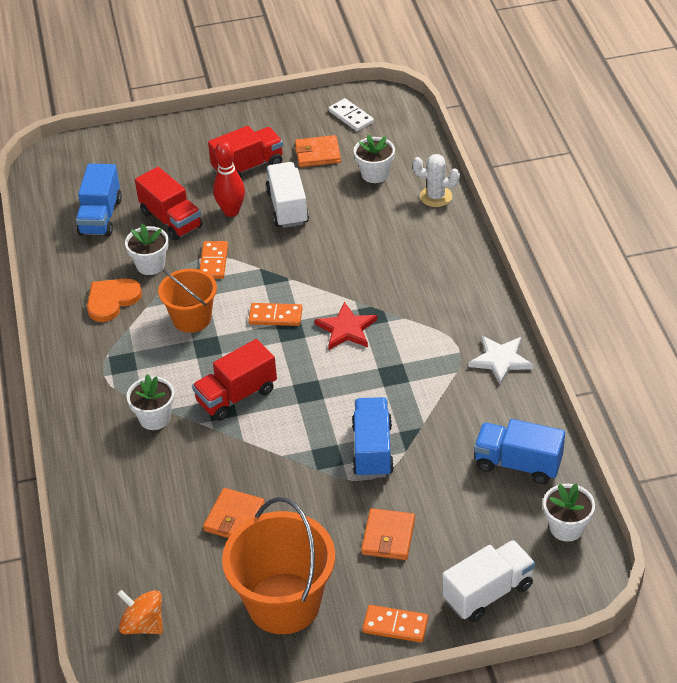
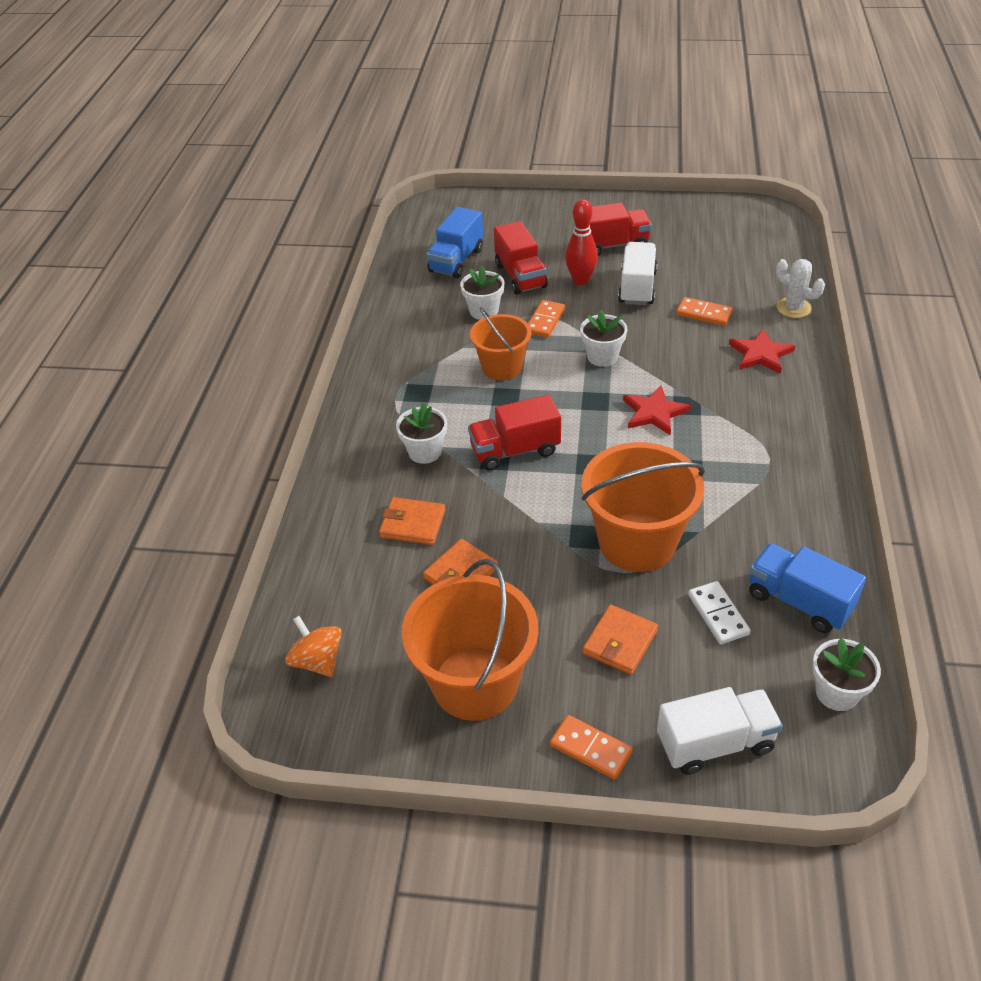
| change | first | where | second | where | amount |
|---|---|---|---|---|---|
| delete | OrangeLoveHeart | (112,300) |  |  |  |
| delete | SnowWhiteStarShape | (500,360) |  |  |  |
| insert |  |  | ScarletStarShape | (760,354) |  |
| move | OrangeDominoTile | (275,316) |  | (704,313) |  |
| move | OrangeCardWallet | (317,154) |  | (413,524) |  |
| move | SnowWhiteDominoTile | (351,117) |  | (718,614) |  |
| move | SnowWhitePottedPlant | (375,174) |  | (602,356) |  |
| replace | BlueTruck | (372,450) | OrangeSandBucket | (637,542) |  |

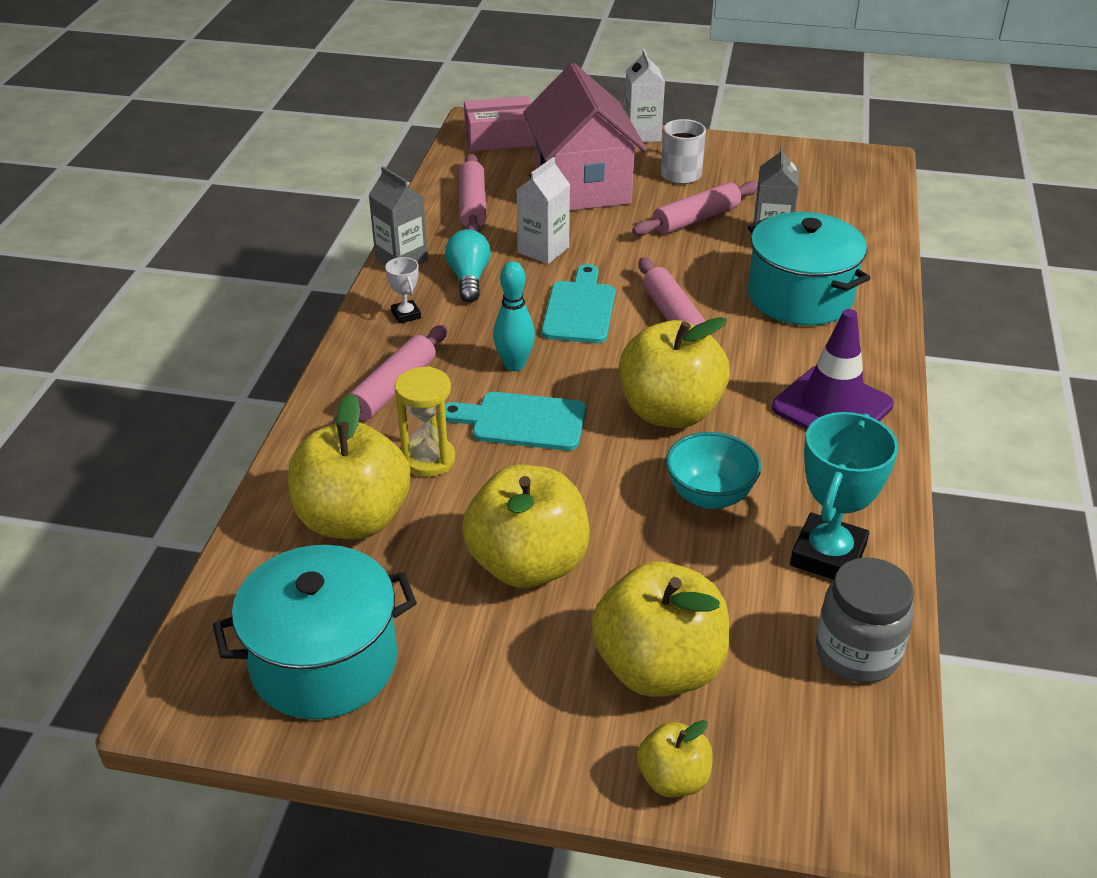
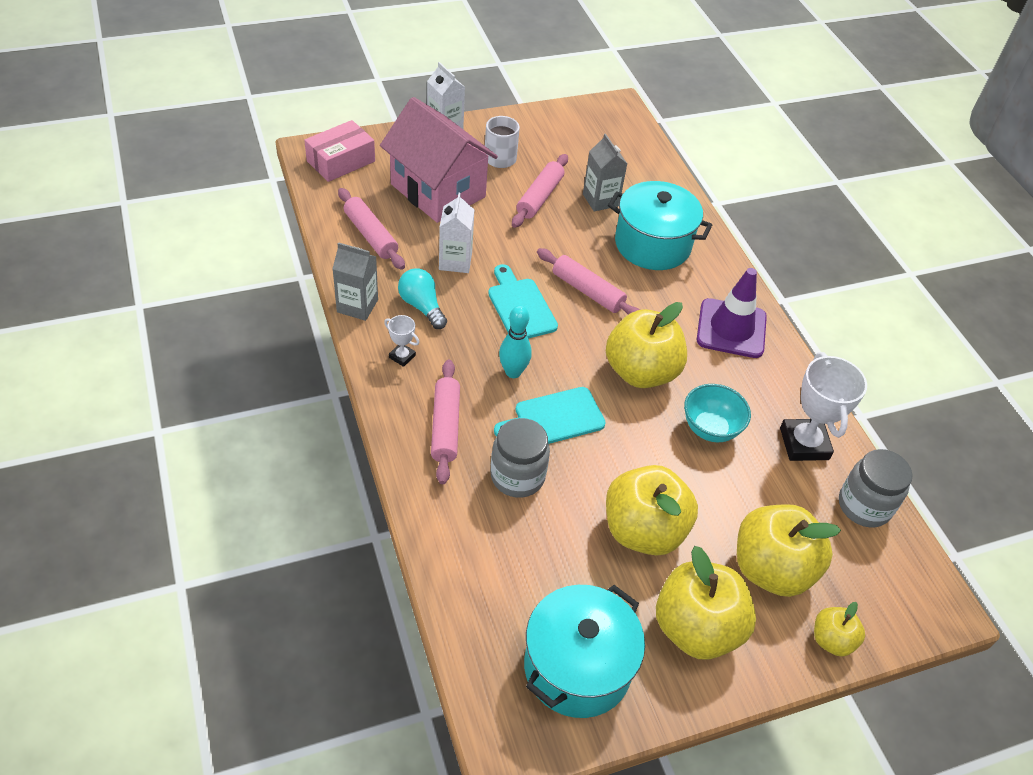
| change | first | where | second | where | amount |
|---|---|---|---|---|---|
| move | YellowApple | (353,519) |  | (696,628) |  |
| replace | YellowSandTimer | (428,460) | GrayJar | (517,476) |  |
| recolor | AquaPrizeCup | (828,555) | SnowWhitePrizeCup | (804,443) |  |

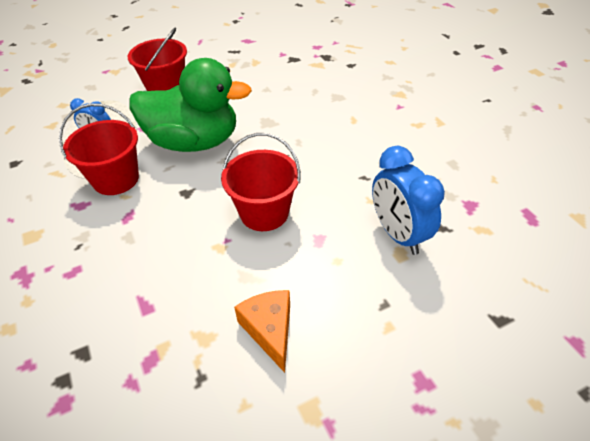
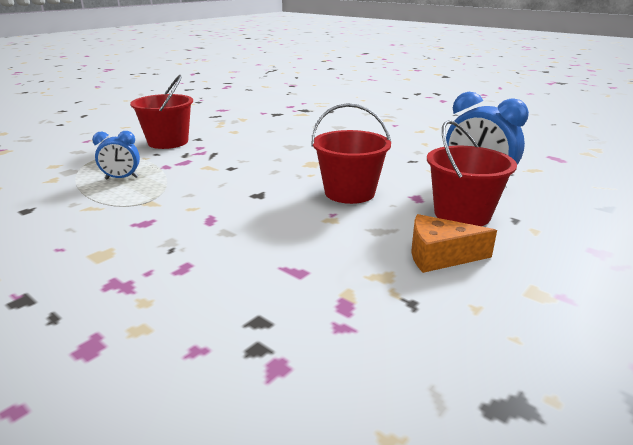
| change | first | where | second | where | amount |
|---|---|---|---|---|---|
| delete | GreenRubberDuck | (194,142) |  |  |  |
| move | ScarletSandBucket | (116,179) |  | (462,214) |  |
| rotate | OrangePieceOfCheese | (270,330) |  | (439,256) | 45 degrees counterclockwise |

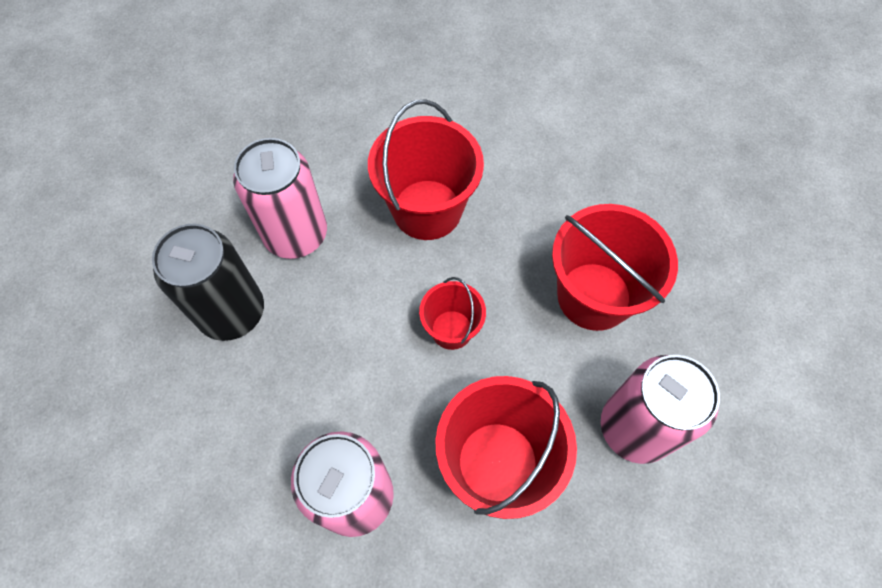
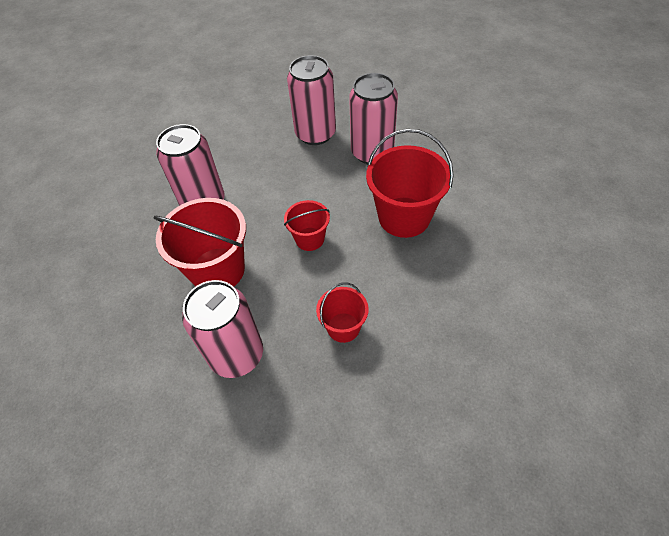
| change | first | where | second | where | amount |
|---|---|---|---|---|---|
| recolor | EbonySodaCan | (232,312) | RosePinkSodaCan | (315,134) |  |
| resize | ScarletSandBucket | (594,296) |  | (343,327) | x0.56 |

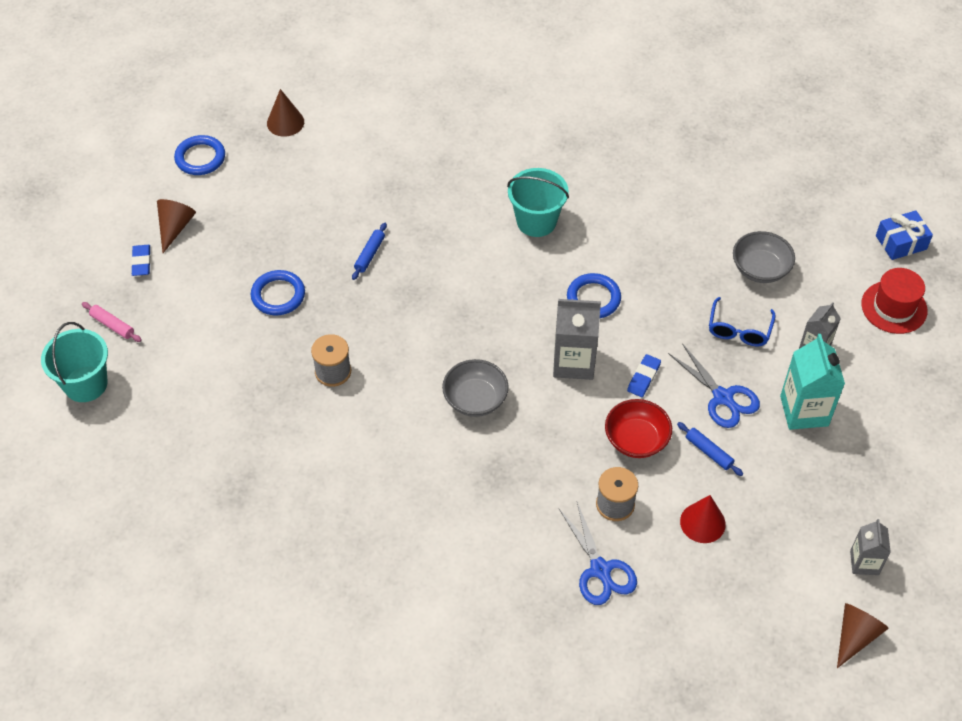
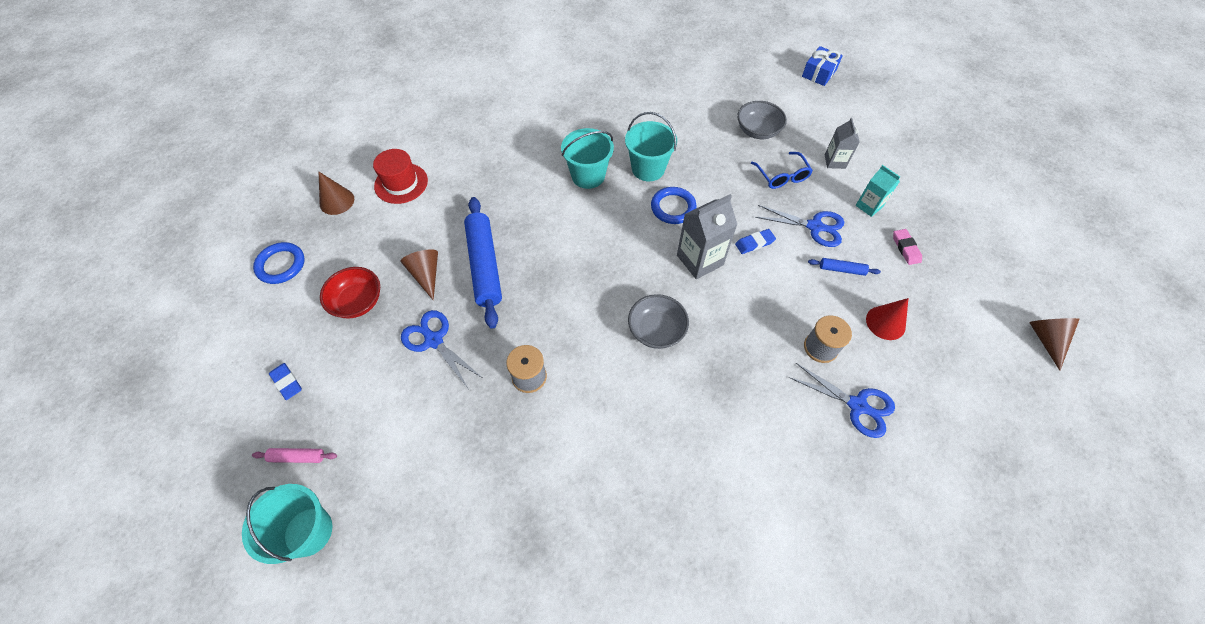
| change | first | where | second | where | amount |
|---|---|---|---|---|---|
| delete | GrayJuiceCarton | (864,562) |  |  |  |
| insert |  |  | AquaSandBucket | (648,169) |  |
| insert |  |  | RosePinkEraser | (905,248) |  |
| move | RussetSolidCone | (175,227) |  | (426,275) |  |
| move | ScarletDeepDish | (636,440) |  | (358,302) |  |
| move | ScarletTopHat | (894,307) |  | (401,183) |  |
| replace | BlueRing | (278,295) | BlueScissors | (434,340) |  |
| rotate | BlueEraser | (643,377) |  | (754,243) | 75 degrees clockwise |
| resize | BlueDoughRoller | (369,254) |  | (484,266) | x2.24 |
| resize | AquaJuiceCarton | (804,411) |  | (869,206) | x0.61 |

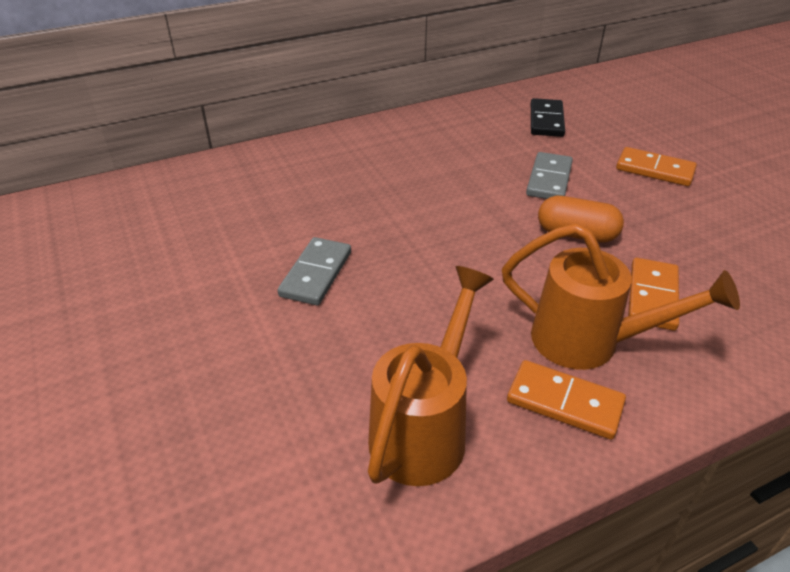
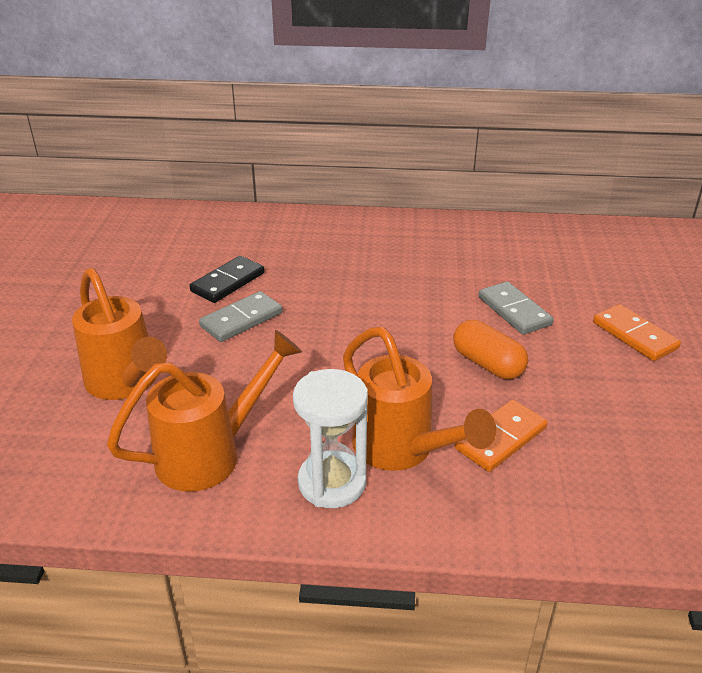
| change | first | where | second | where | amount |
|---|---|---|---|---|---|
| insert |  |  | OrangeWateringPot | (126,384) |  |
| move | EbonyDominoTile | (546,120) |  | (228,282) |  |
| replace | OrangeDominoTile | (564,402) | SnowWhiteSandTimer | (332,483) |  |
| rotate | GrayDominoTile | (549,179) |  | (514,311) | 75 degrees counterclockwise |

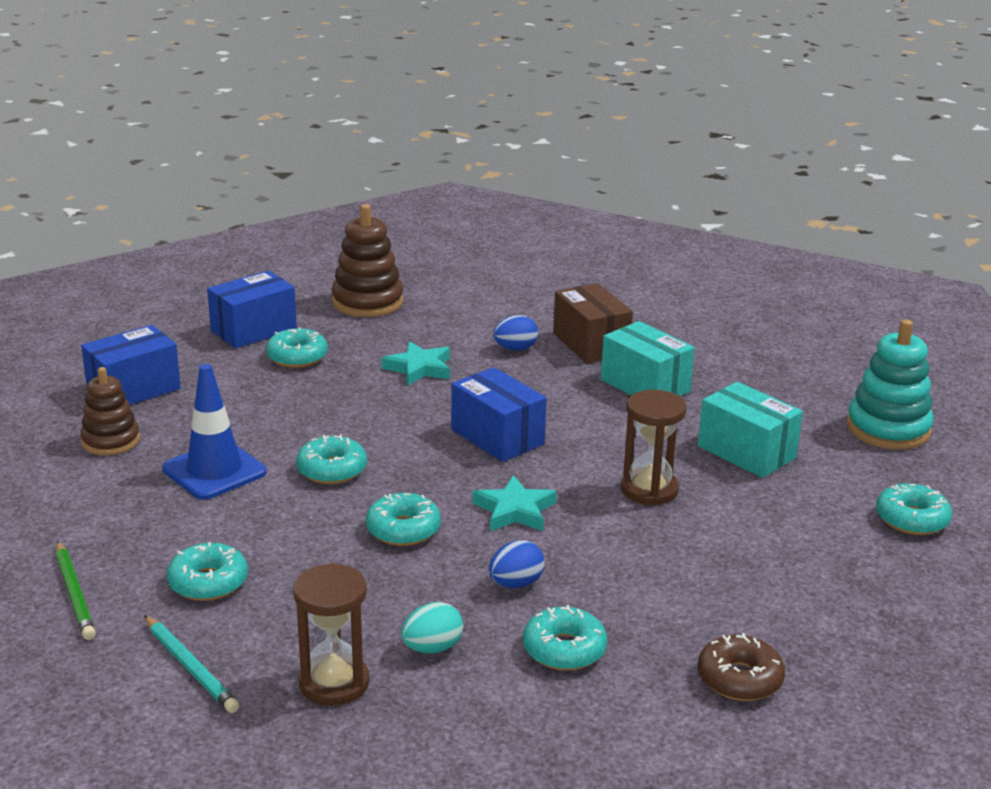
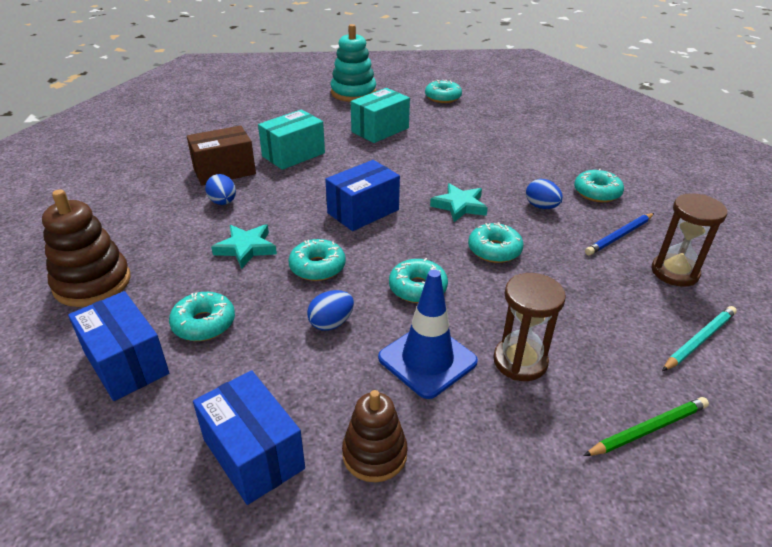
| change | first | where | second | where | amount |
|---|---|---|---|---|---|
| delete | RussetDonut | (739,679) |  |  |  |
| insert |  |  | BlueEgg | (331,323) |  |
| move | AquaDonut | (208,582) |  | (317,267) |  |
| move | RussetSandTimer | (649,490) |  | (520,361) |  |
| replace | AquaEgg | (432,648) | BluePencil | (619,236) |  |

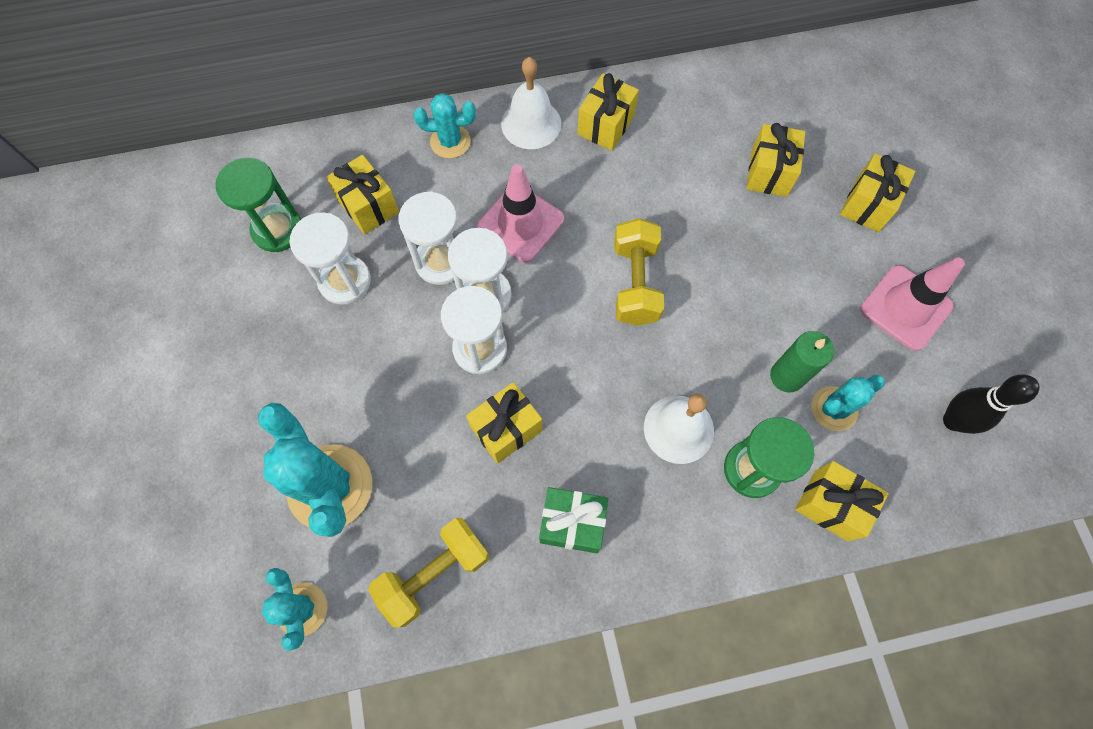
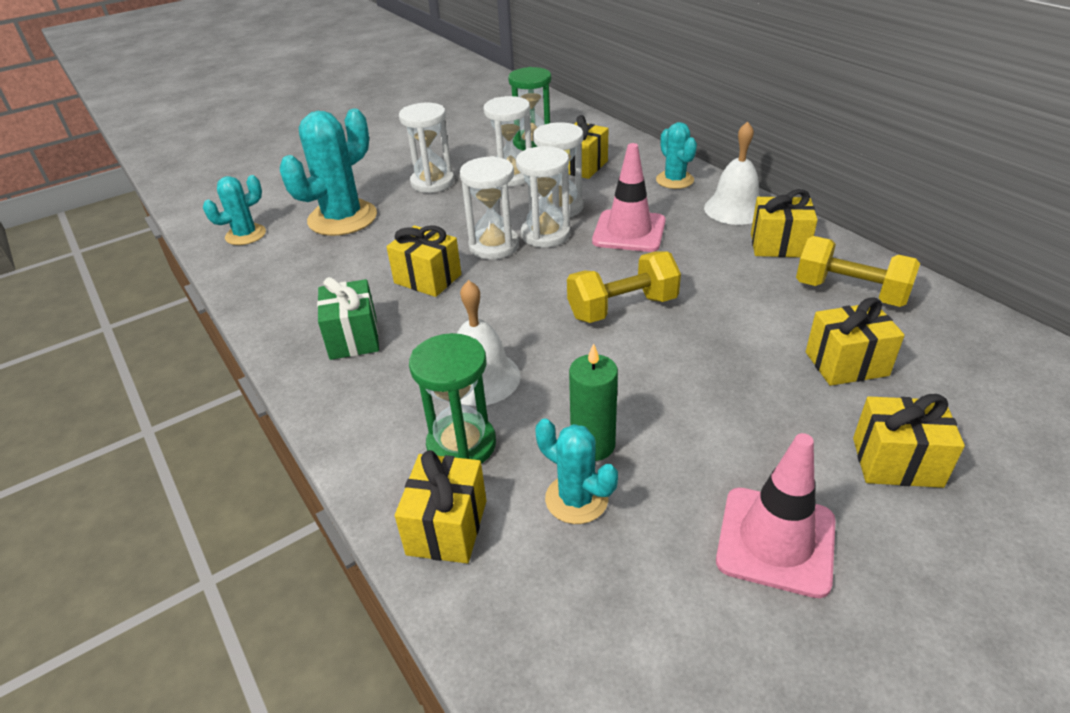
| change | first | where | second | where | amount |
|---|---|---|---|---|---|
| delete | EbonyBowlingPin | (953,421) |  |  |  |
| insert |  |  | SnowWhiteSandTimer | (432,182) |  |
| move | YellowFreeWeight | (434,573) |  | (850,292) |  |

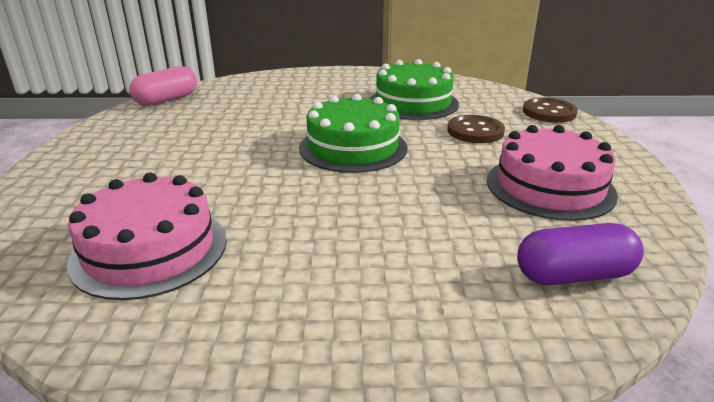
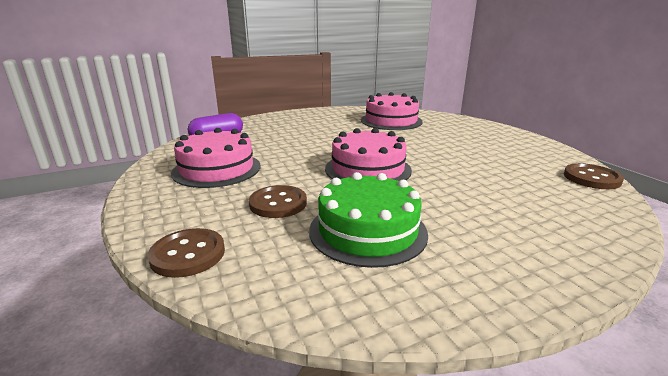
| change | first | where | second | where | amount |
|---|---|---|---|---|---|
| replace | RosePinkPill | (167,100) | RussetShirtButton | (591,178) |  |
| recolor | GreenCake | (353,147) | RosePinkCake | (368,169) |  |

